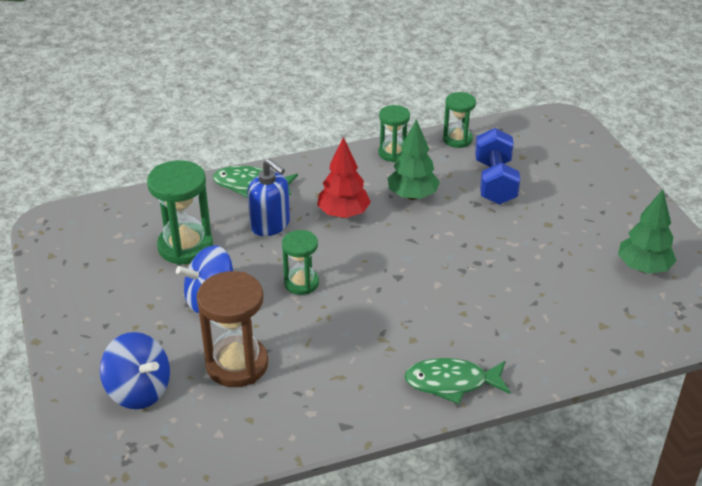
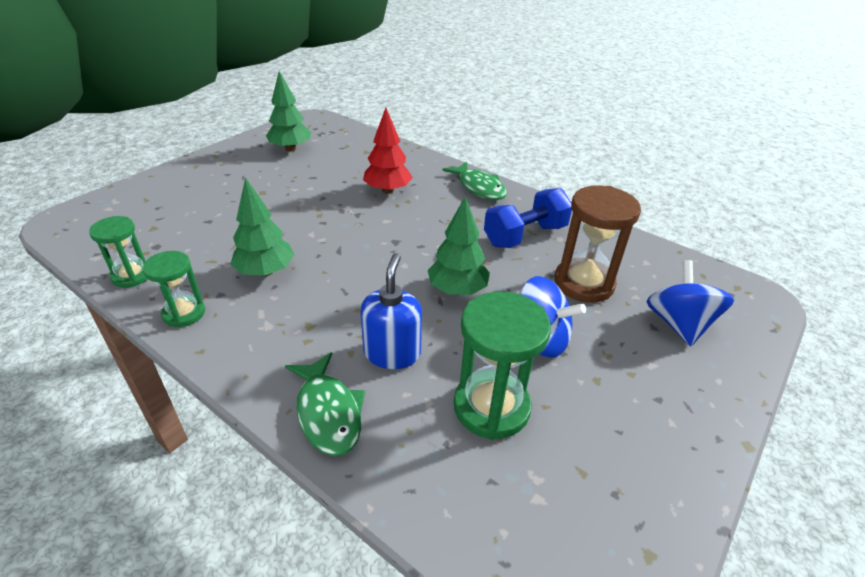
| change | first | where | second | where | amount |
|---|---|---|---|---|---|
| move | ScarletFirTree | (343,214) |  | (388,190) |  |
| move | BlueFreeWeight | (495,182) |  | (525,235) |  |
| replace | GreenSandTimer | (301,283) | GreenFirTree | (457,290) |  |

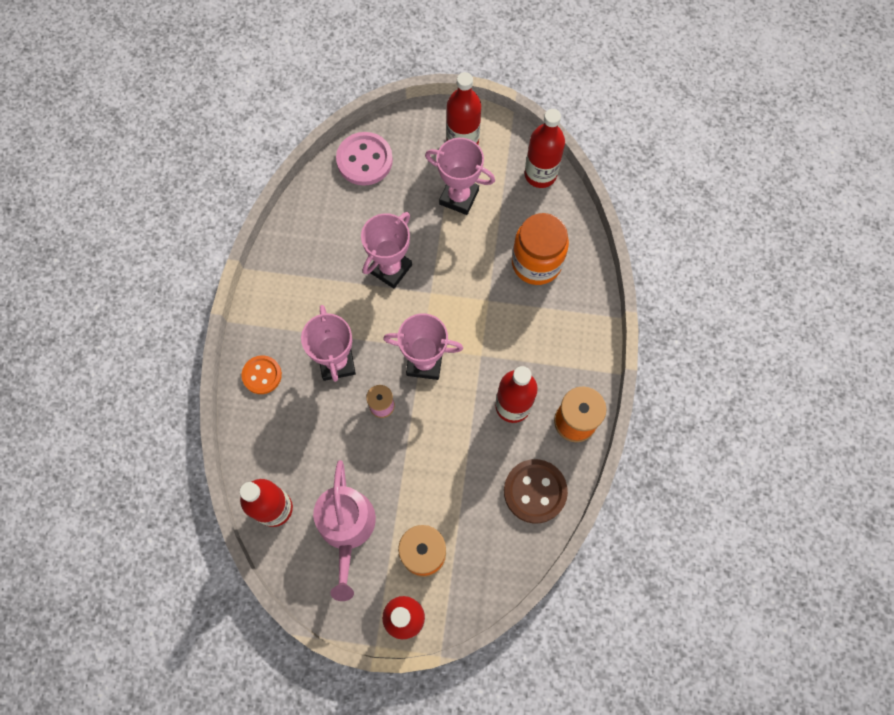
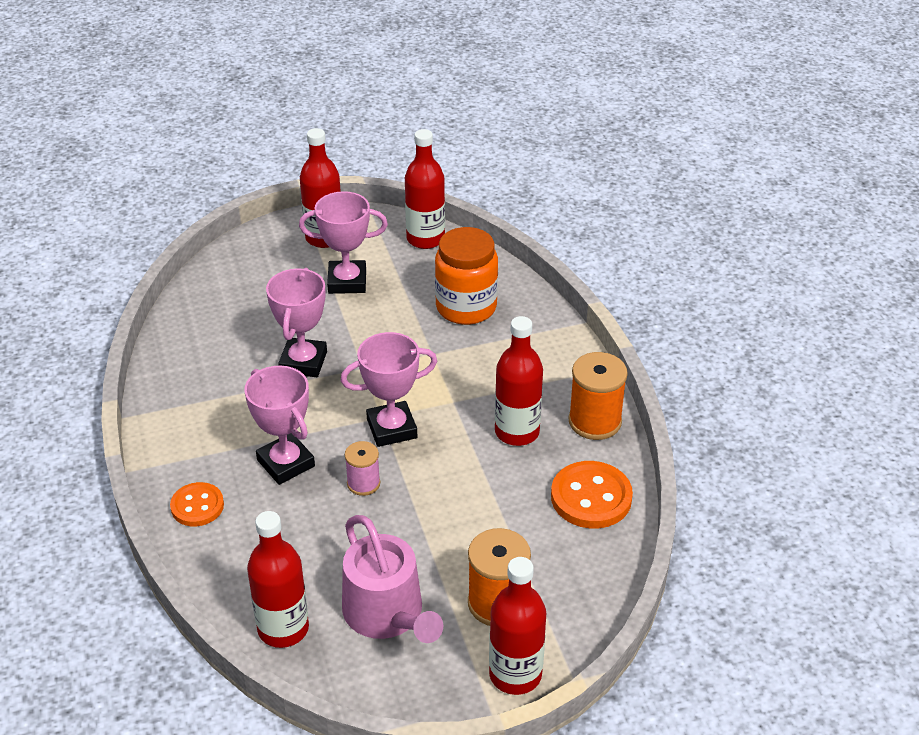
| change | first | where | second | where | amount |
|---|---|---|---|---|---|
| delete | RosePinkShirtButton | (364,160) |  |  |  |
| recolor | RussetShirtButton | (535,491) | OrangeShirtButton | (591,497) |  |

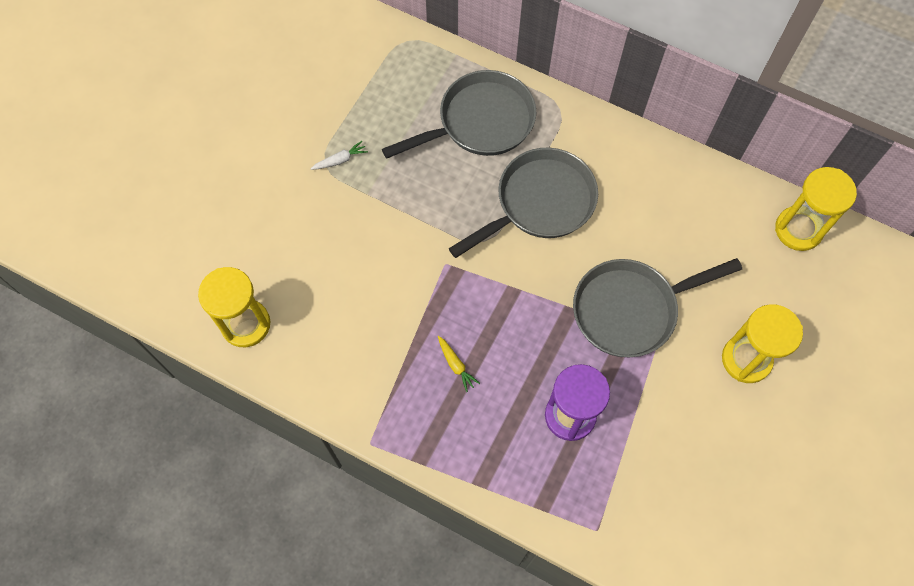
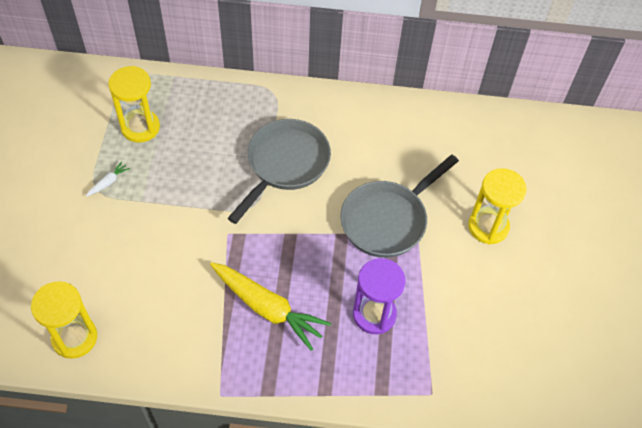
| change | first | where | second | where | amount |
|---|---|---|---|---|---|
| delete | GraySkillet | (480,122) |  |  |  |
| move | YellowSandTimer | (798,230) |  | (140,127) |  |
| resize | YellowRootVegetable | (456,365) |  | (267,308) | x2.46 |

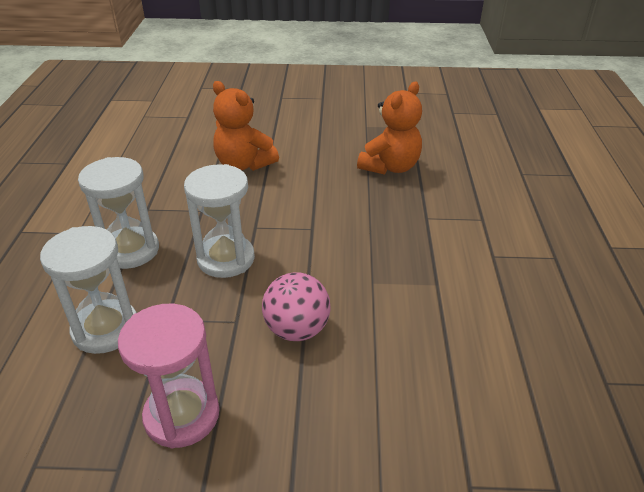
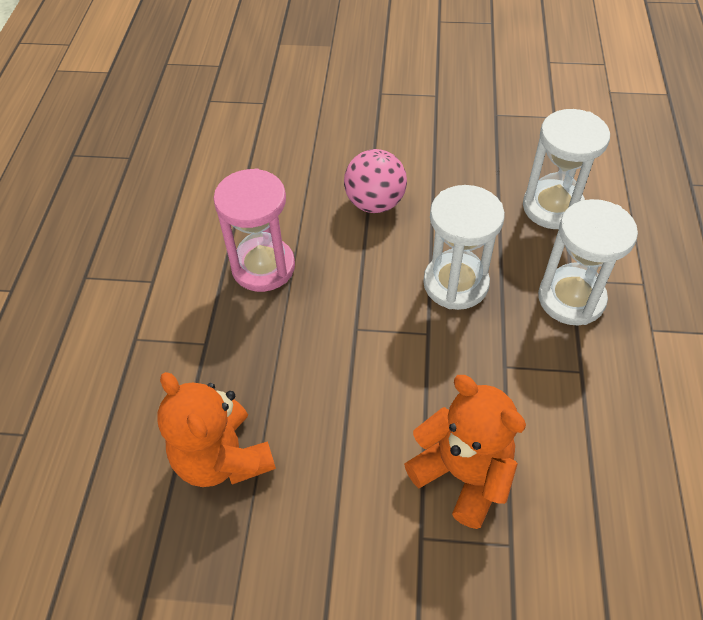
| change | first | where | second | where | amount |
|---|---|---|---|---|---|
| move | RosePinkSandTimer | (182,415) |  | (263,267) |  |
| rotate | OrangeTeddyBear | (390,167) |  | (223,458) | 75 degrees counterclockwise |

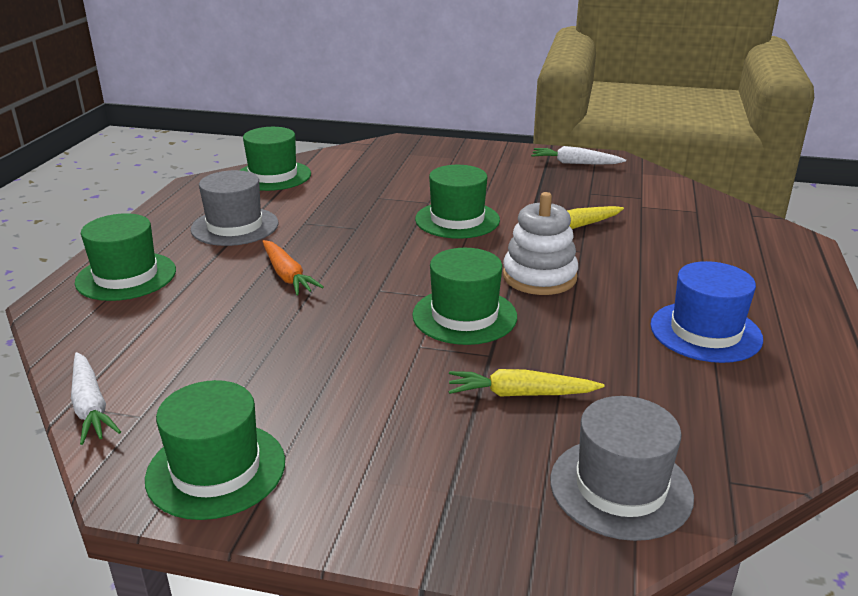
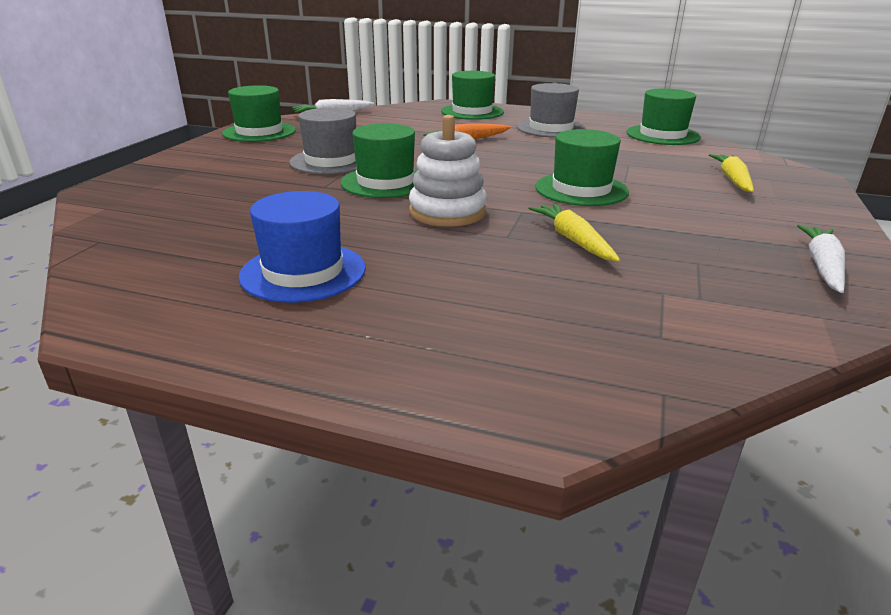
| change | first | where | second | where | amount |
|---|---|---|---|---|---|
| move | YellowRootVegetable | (520,394) |  | (732,180) |  |
| move | GrayTopHat | (620,487) |  | (331,161) |  |

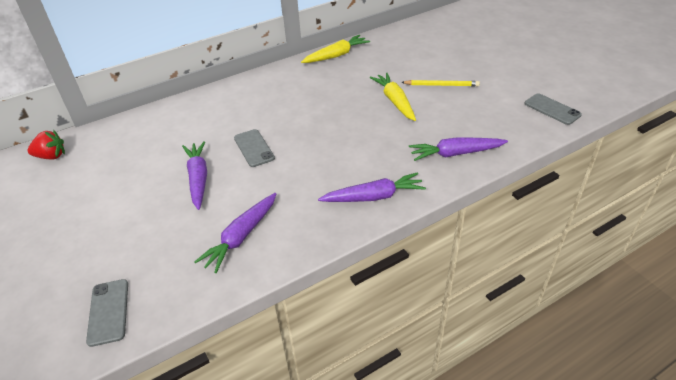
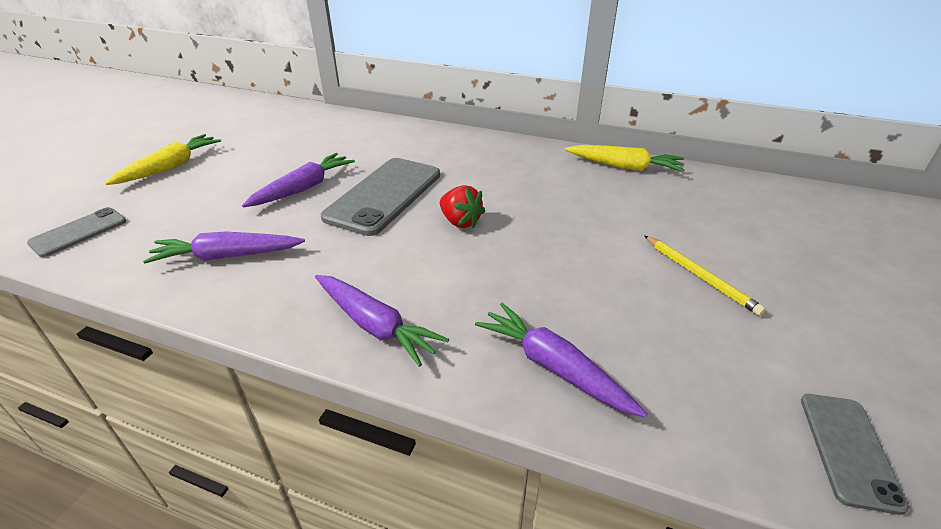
| change | first | where | second | where | amount |
|---|---|---|---|---|---|
| move | ScarletStrawberry | (51,156) |  | (460,222) |  |
| move | YellowRootVegetable | (394,101) |  | (170,167) |  |
| resize | GraySmartphone | (254,148) |  | (384,195) | x1.82 |

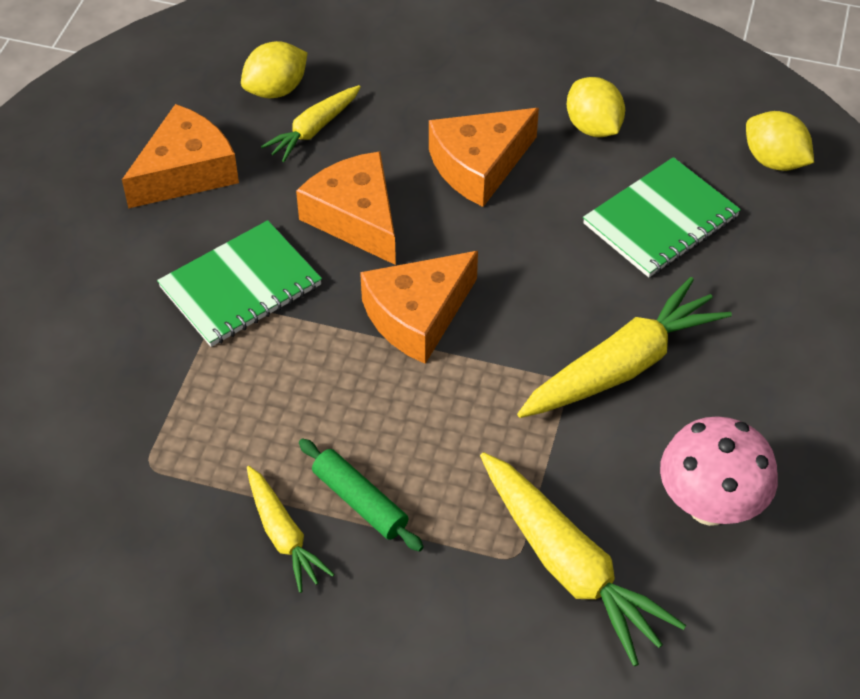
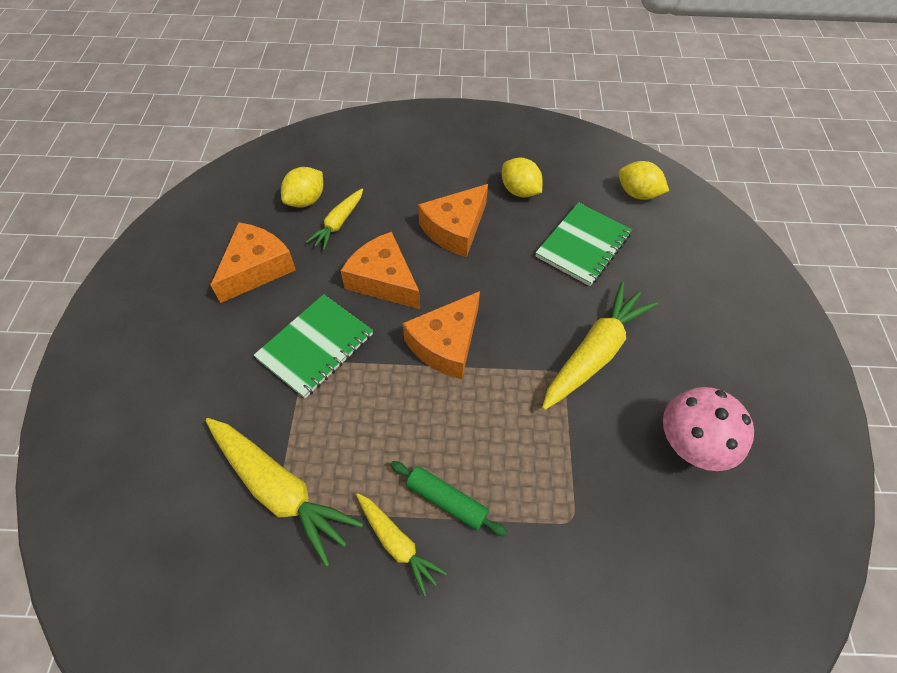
| change | first | where | second | where | amount |
|---|---|---|---|---|---|
| move | YellowRootVegetable | (569,566) |  | (279,490) |  |

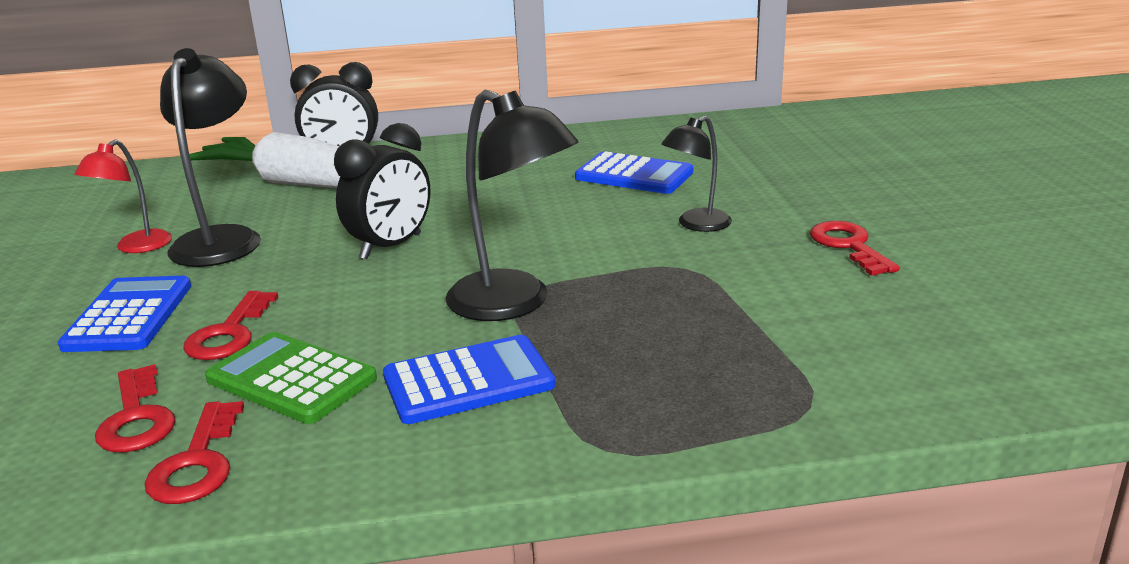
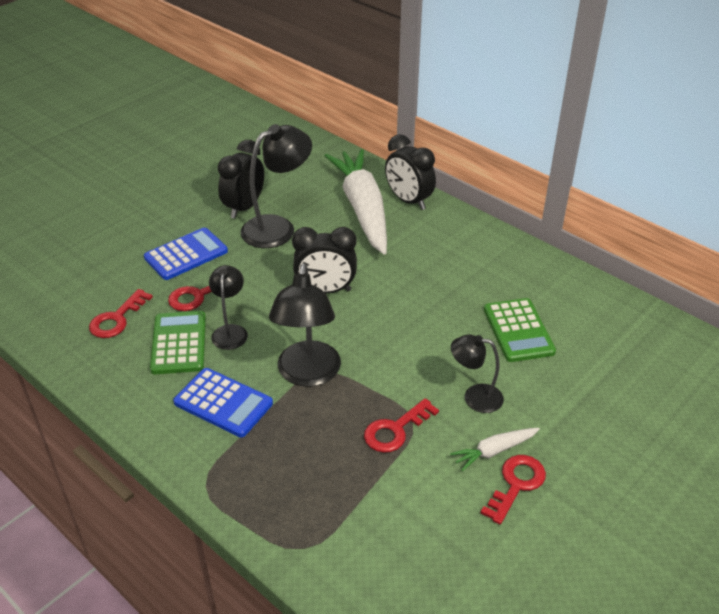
| change | first | where | second | where | amount |
|---|---|---|---|---|---|
| insert |  |  | EbonyDeskLamp | (230,331) |  |
| insert |  |  | SnowWhiteRootVegetable | (494,451) |  |
| move | ScarletDoorKey | (197,463) |  | (395,430) |  |
| replace | ScarletDeskLamp | (136,247) | EbonyBedsideClock | (244,207) |  |
| recolor | BlueCalculator | (634,175) | GreenCalculator | (518,330) |  |

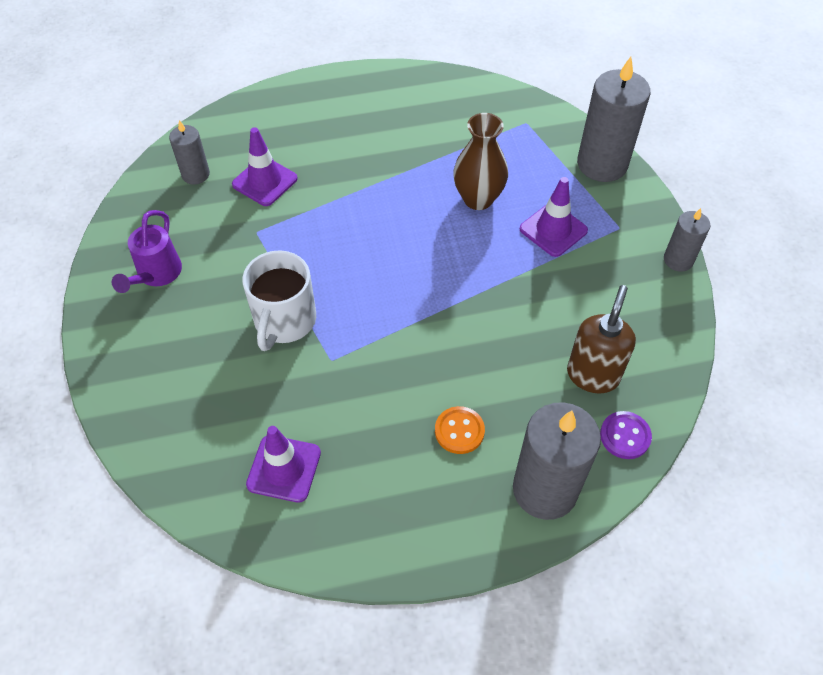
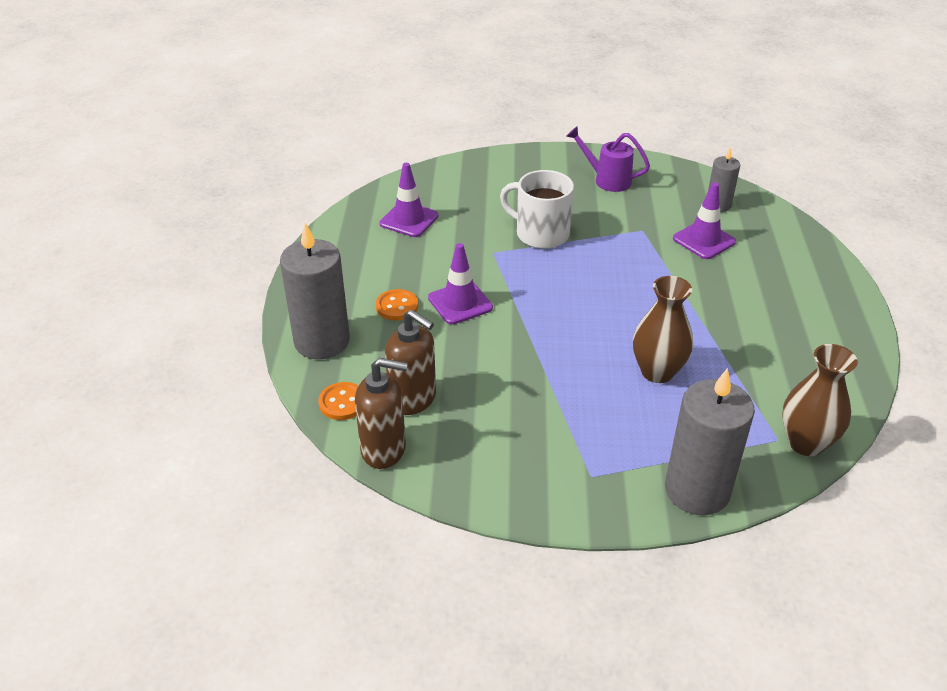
| change | first | where | second | where | amount |
|---|---|---|---|---|---|
| delete | GrayWaxCandle | (678,260) |  |  |  |
| insert |  |  | RussetSoapDispenser | (384,450) |  |
| insert |  |  | RussetFlowerVase | (806,443) |  |
| move | VioletSafetyCone | (553,230) |  | (460,303) |  |
| recolor | VioletShirtButton | (625,436) | OrangeShirtButton | (342,402) |  |

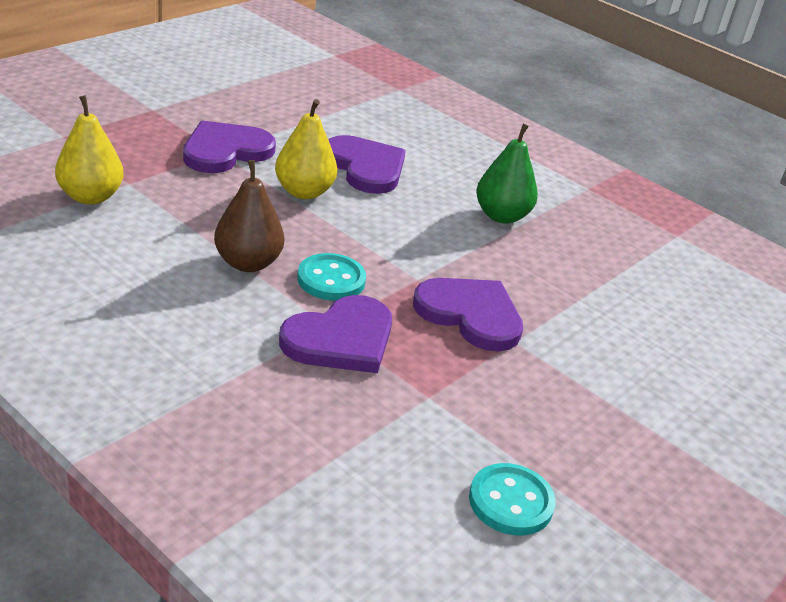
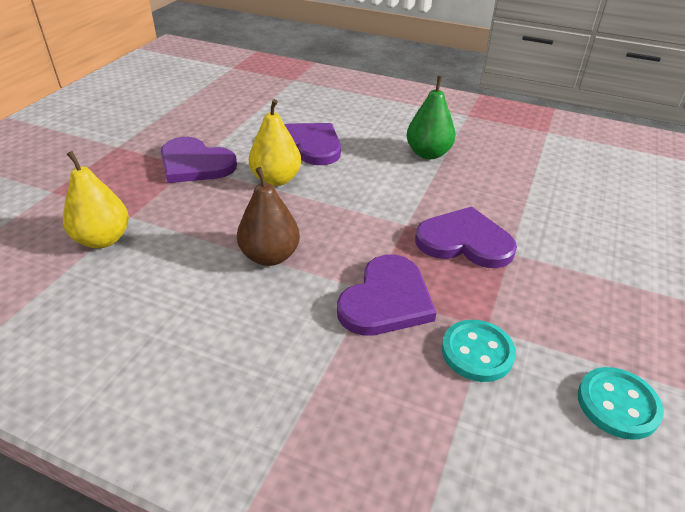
| change | first | where | second | where | amount |
|---|---|---|---|---|---|
| move | AquaShirtButton | (331,280) |  | (477,352) |  |
| rotate | VioletLoveHeart | (225,151) |  | (195,164) | 90 degrees counterclockwise |

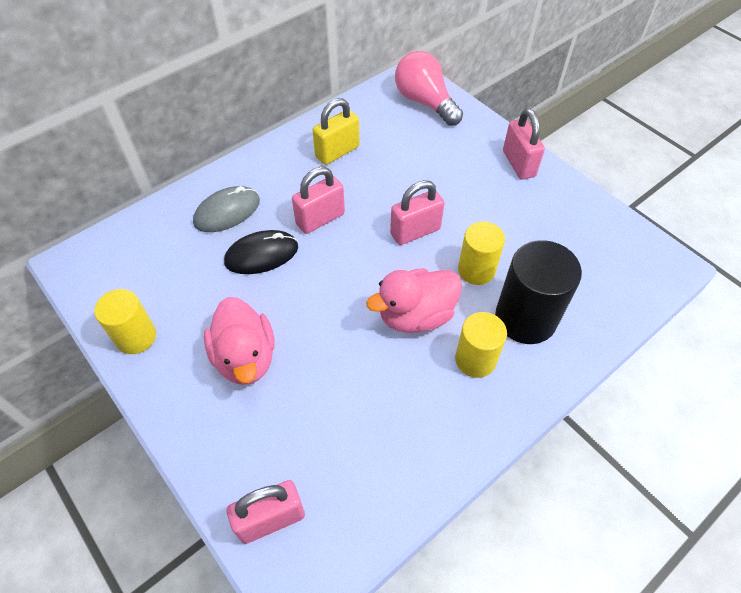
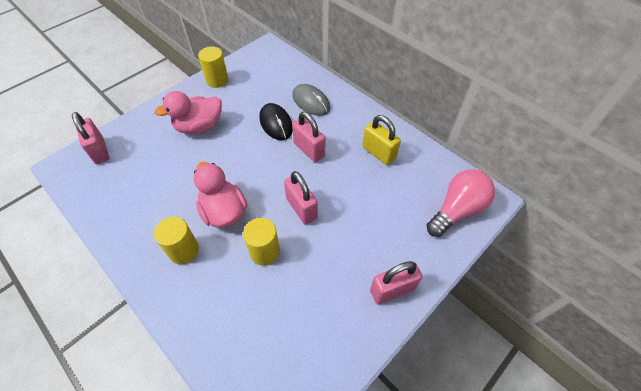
| change | first | where | second | where | amount |
|---|---|---|---|---|---|
| delete | EbonyCylinderShape | (525,318) |  |  |  |

